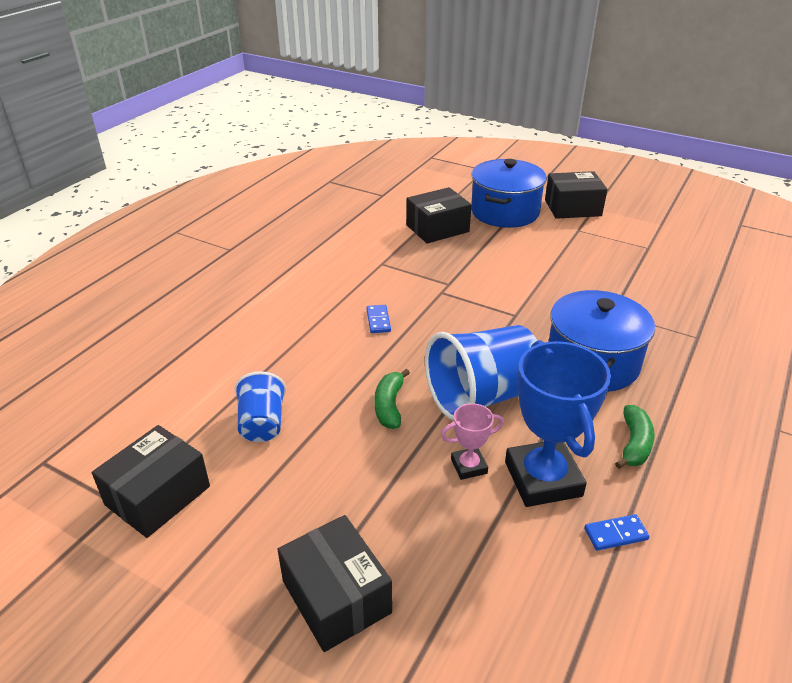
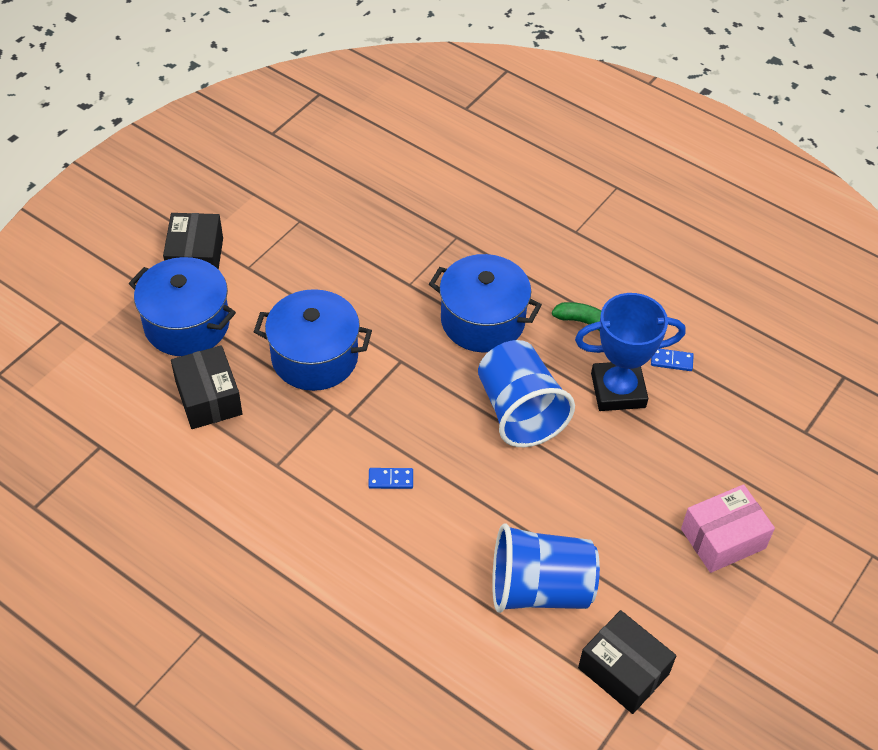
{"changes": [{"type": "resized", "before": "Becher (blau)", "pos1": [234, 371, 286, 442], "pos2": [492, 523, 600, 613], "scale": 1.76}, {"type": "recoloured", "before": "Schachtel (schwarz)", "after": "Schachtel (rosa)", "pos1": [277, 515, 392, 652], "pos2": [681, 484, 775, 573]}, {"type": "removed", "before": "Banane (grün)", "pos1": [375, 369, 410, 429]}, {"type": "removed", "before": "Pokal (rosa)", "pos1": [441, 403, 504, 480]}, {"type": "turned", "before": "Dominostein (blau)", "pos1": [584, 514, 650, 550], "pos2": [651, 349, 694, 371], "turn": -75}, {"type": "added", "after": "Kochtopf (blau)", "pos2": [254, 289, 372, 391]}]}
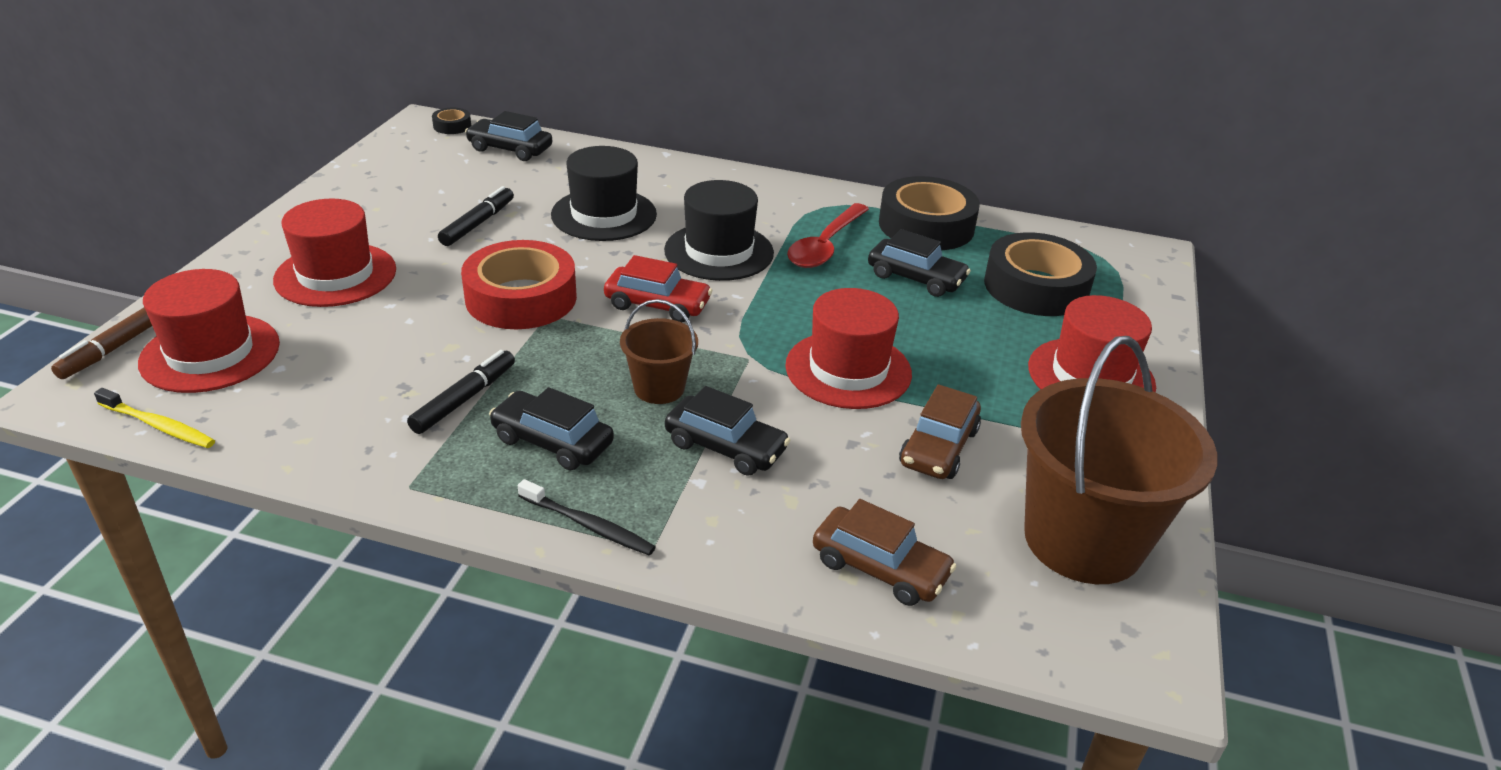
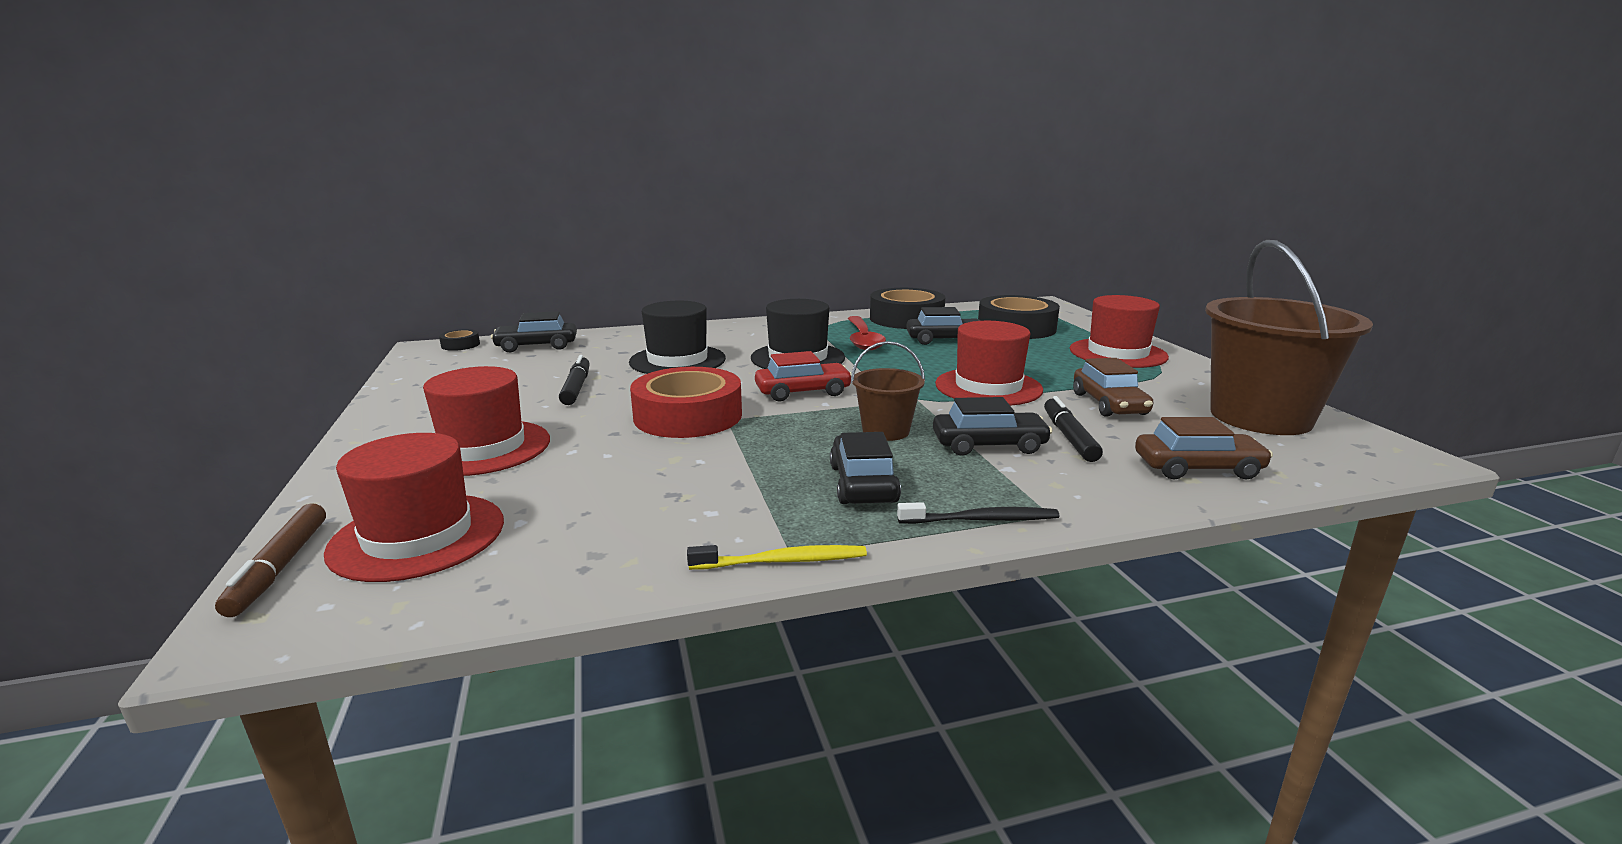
{"changes": [{"type": "moved", "before": "Zahnbürste (gelb)", "pos1": [94, 388, 215, 448], "pos2": [687, 545, 867, 570]}, {"type": "moved", "before": "Filzstift (schwarz)", "pos1": [407, 350, 515, 434], "pos2": [1044, 396, 1103, 462]}, {"type": "turned", "before": "Auto (schwarz)", "pos1": [489, 387, 614, 470], "pos2": [830, 432, 901, 504], "turn": 90}]}
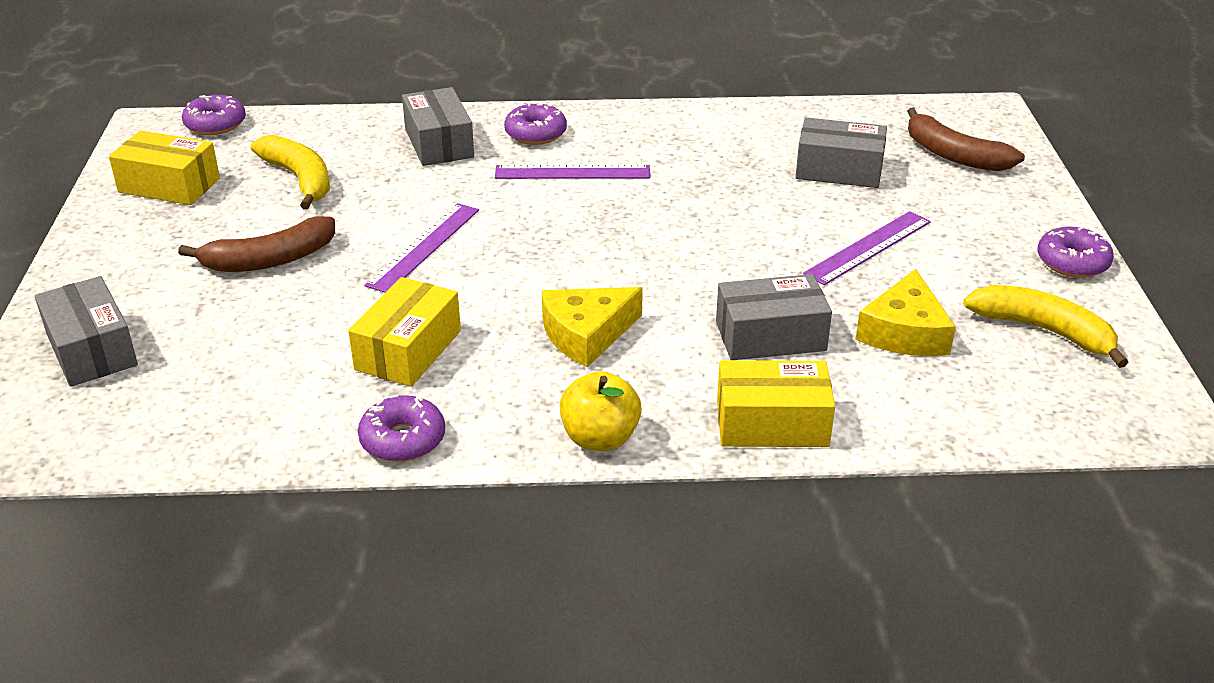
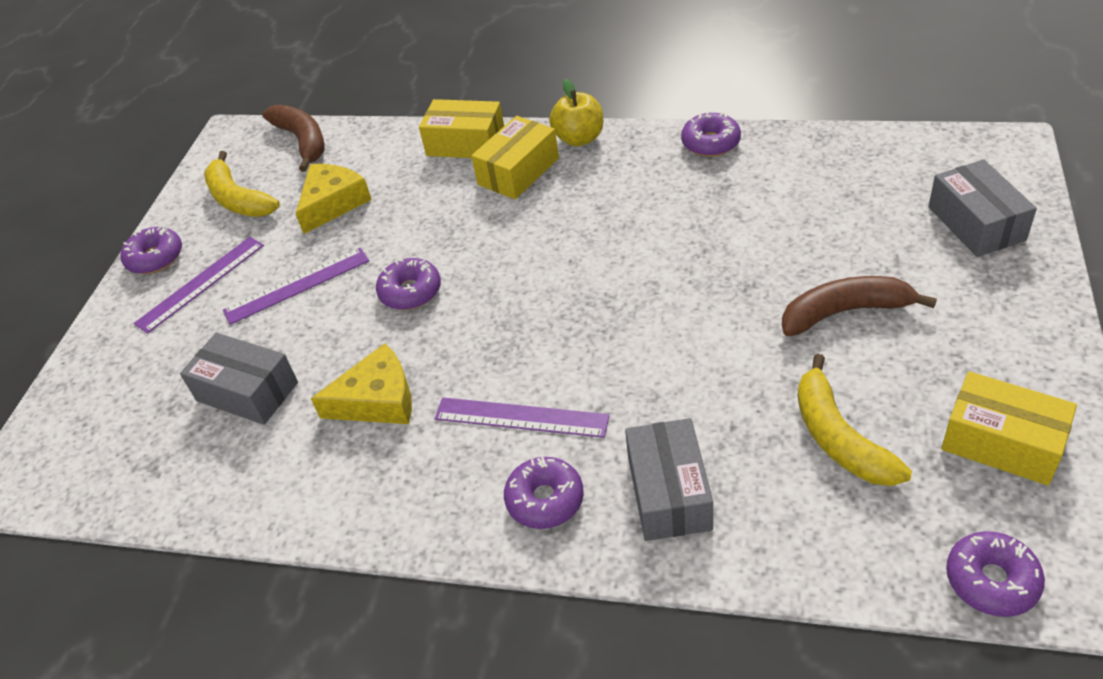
{"changes": [{"type": "moved", "before": "Schachtel (gelb)", "pos1": [348, 277, 461, 387], "pos2": [471, 116, 559, 199]}, {"type": "moved", "before": "Lineal (lila)", "pos1": [365, 203, 479, 293], "pos2": [134, 237, 264, 334]}, {"type": "moved", "before": "Käse (gelb)", "pos1": [542, 287, 643, 368], "pos2": [311, 343, 412, 424]}, {"type": "removed", "before": "Schachtel (grau)", "pos1": [716, 274, 832, 360]}, {"type": "moved", "before": "Banane (braun)", "pos1": [907, 108, 1025, 171], "pos2": [262, 104, 325, 172]}, {"type": "added", "after": "Donut (lila)", "pos2": [376, 258, 441, 310]}]}
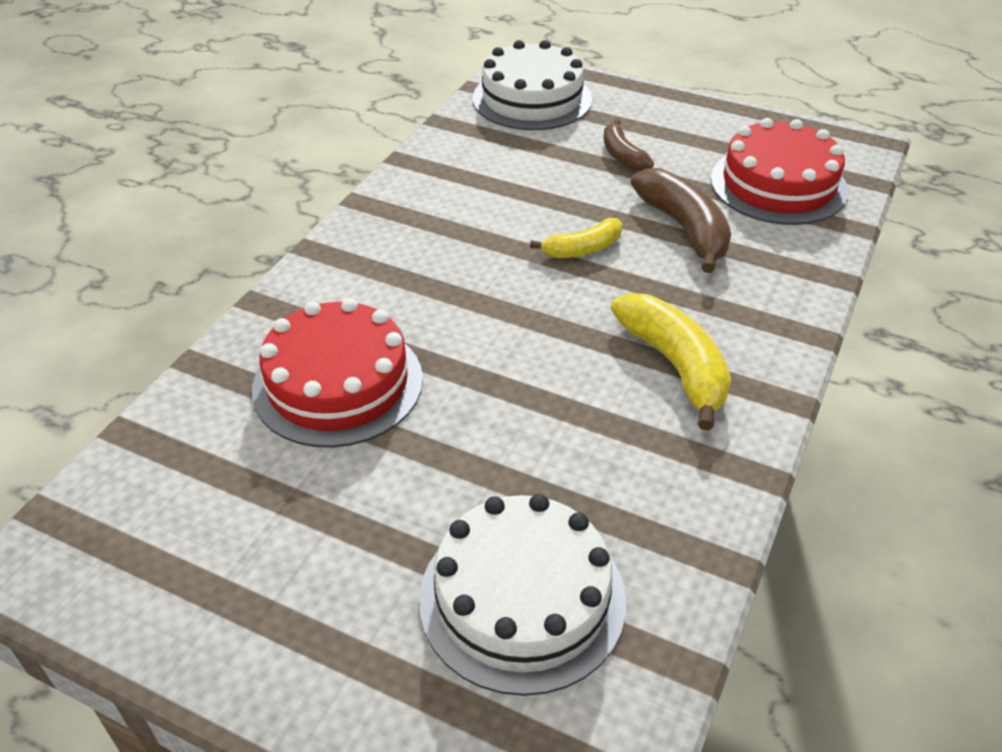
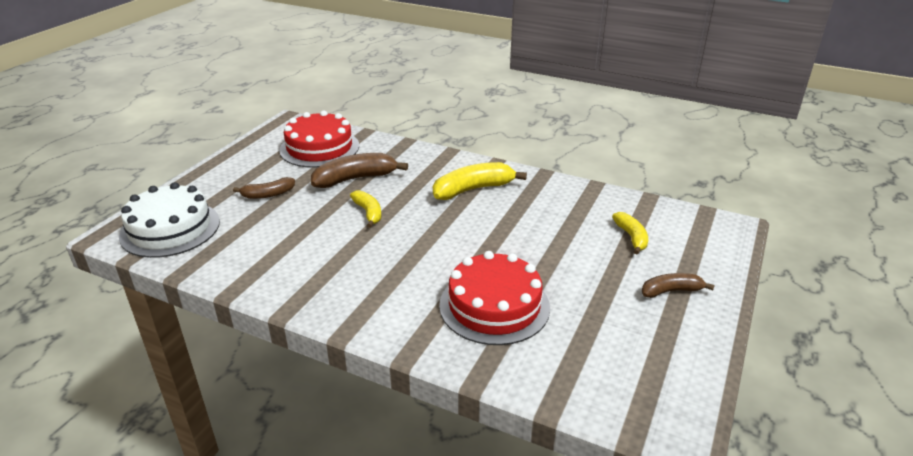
{"changes": [{"type": "replaced", "before": "Kuchen (weiß)", "after": "Banane (gelb)", "pos1": [419, 494, 626, 696], "pos2": [612, 212, 648, 254]}, {"type": "added", "after": "Banane (braun)", "pos2": [642, 273, 715, 298]}]}
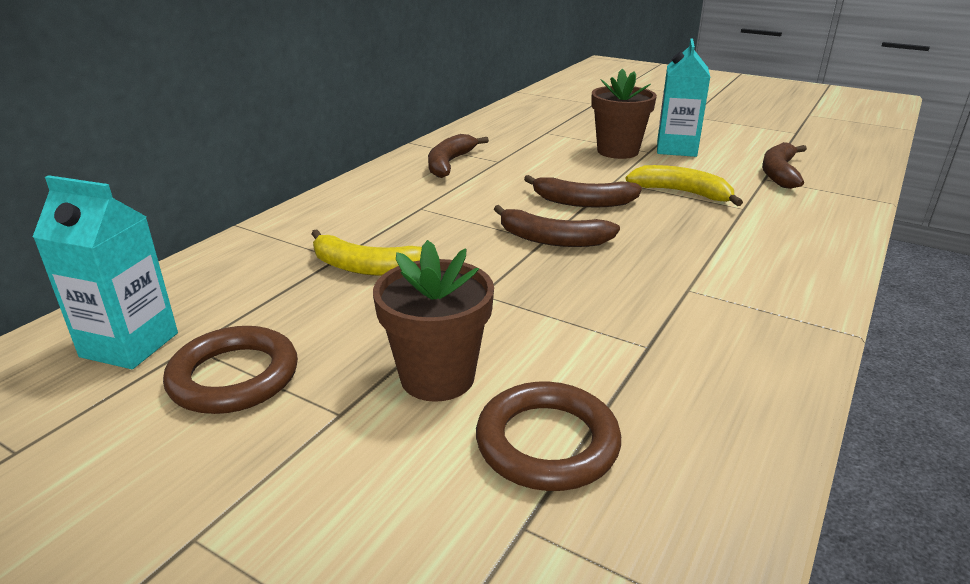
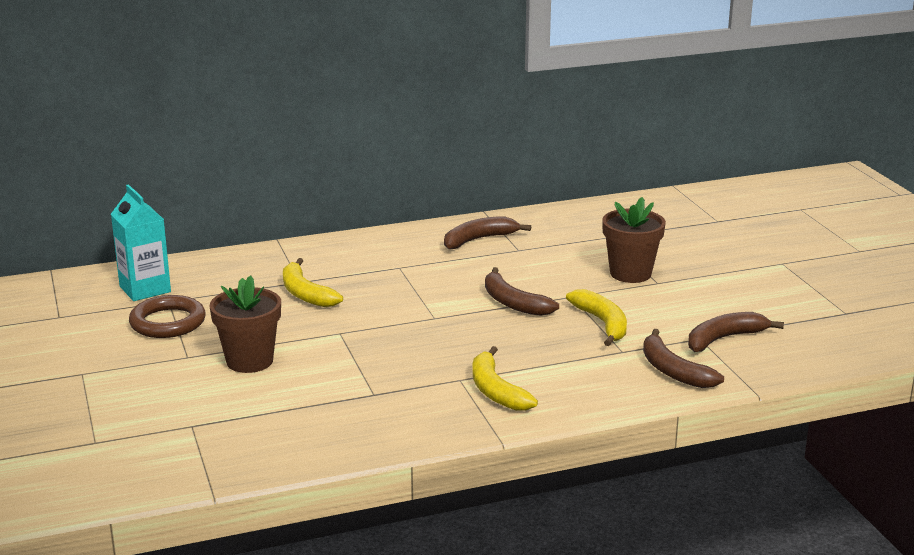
{"changes": [{"type": "removed", "before": "Ring (braun)", "pos1": [476, 382, 621, 491]}, {"type": "moved", "before": "Banane (braun)", "pos1": [494, 205, 620, 247], "pos2": [643, 329, 724, 388]}, {"type": "removed", "before": "Getränkekarton (türkis)", "pos1": [657, 38, 710, 157]}, {"type": "added", "after": "Banane (gelb)", "pos2": [472, 346, 538, 411]}]}
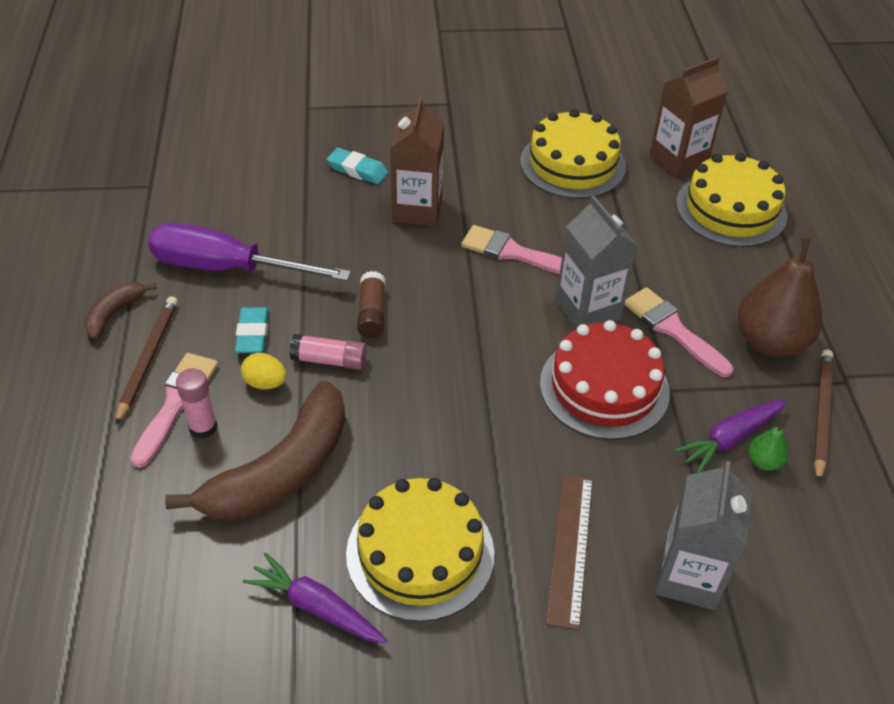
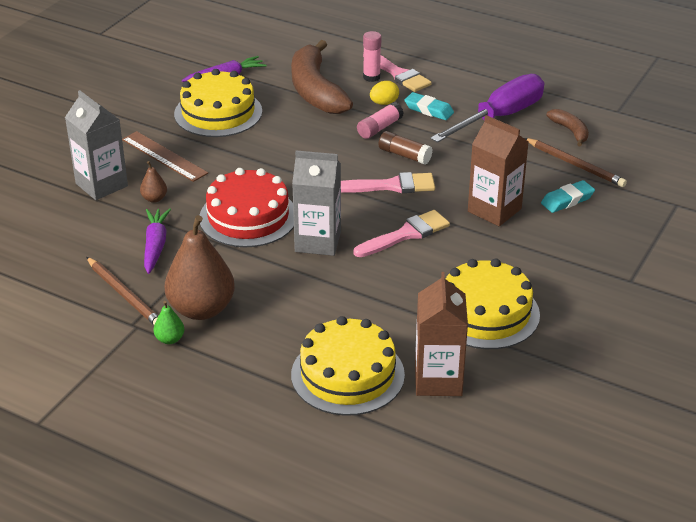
{"changes": [{"type": "moved", "before": "Banane (braun)", "pos1": [84, 282, 157, 339], "pos2": [546, 109, 589, 146]}, {"type": "moved", "before": "Bleistift (braun)", "pos1": [115, 296, 178, 425], "pos2": [524, 138, 627, 187]}, {"type": "moved", "before": "Pinsel (rosa)", "pos1": [624, 287, 733, 377], "pos2": [341, 172, 435, 193]}, {"type": "moved", "before": "Birne (grün)", "pos1": [749, 421, 788, 471], "pos2": [153, 301, 185, 344]}, {"type": "added", "after": "Birne (braun)", "pos2": [140, 161, 167, 203]}]}
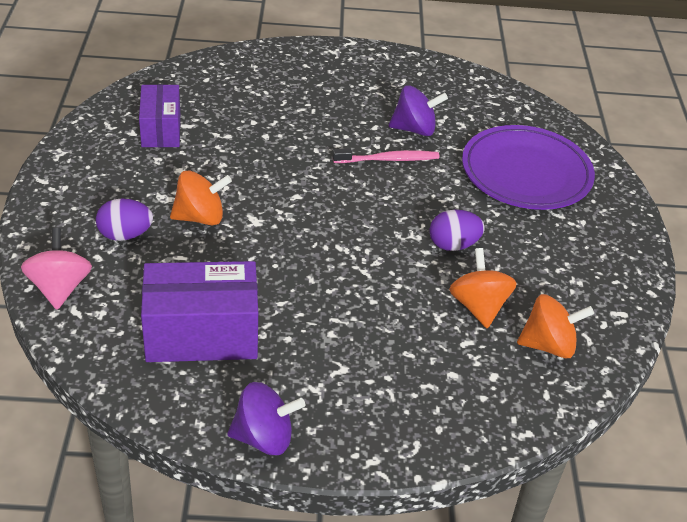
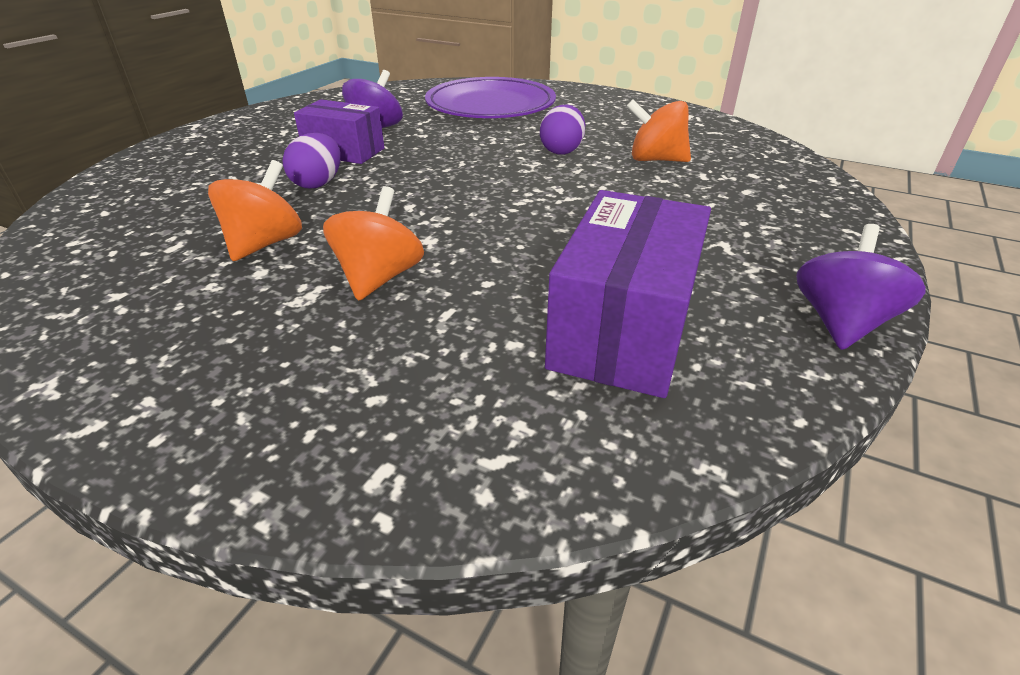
{"changes": [{"type": "removed", "before": "Kreisel (rosa)", "pos1": [21, 228, 92, 310]}, {"type": "moved", "before": "Ei (lila)", "pos1": [96, 199, 153, 241], "pos2": [283, 133, 341, 188]}, {"type": "moved", "before": "Schachtel (lila)", "pos1": [139, 84, 180, 147], "pos2": [294, 99, 384, 164]}, {"type": "removed", "before": "Zahnbürste (rosa)", "pos1": [332, 149, 440, 163]}, {"type": "moved", "before": "Kreisel (orange)", "pos1": [517, 294, 594, 358], "pos2": [208, 160, 302, 261]}]}
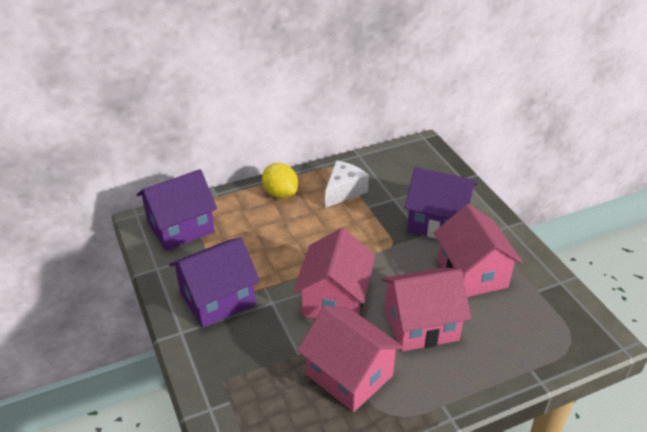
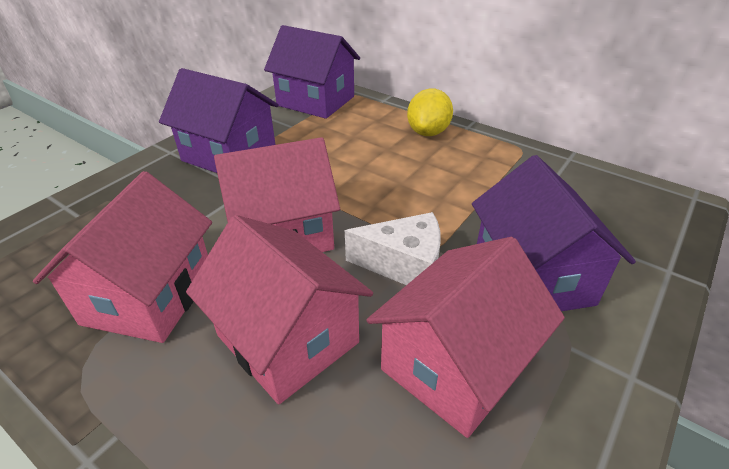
{"changes": [{"type": "moved", "before": "Käse (weiß)", "pos1": [325, 160, 369, 208], "pos2": [345, 212, 441, 285]}]}
